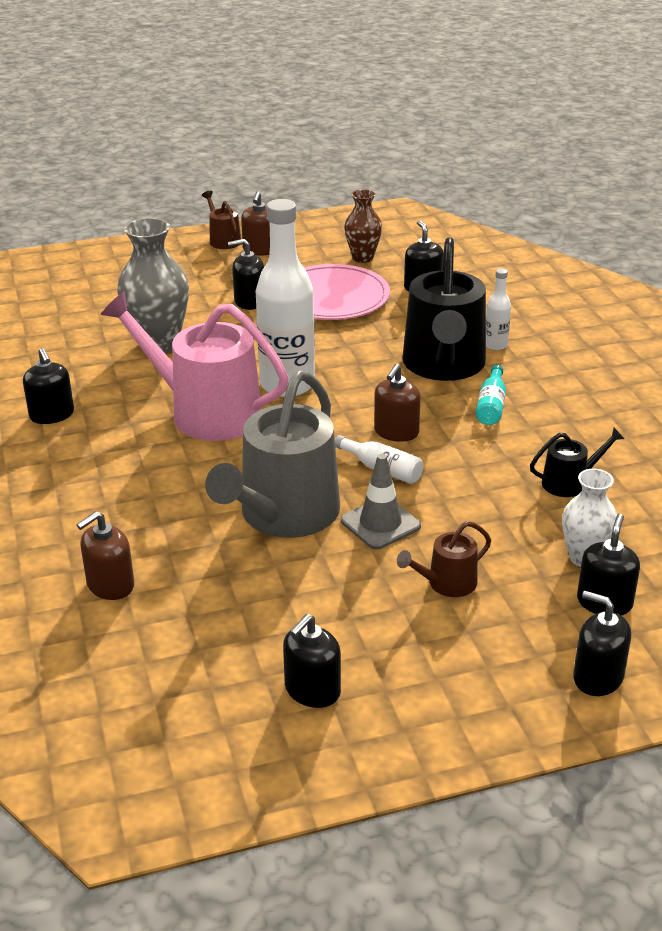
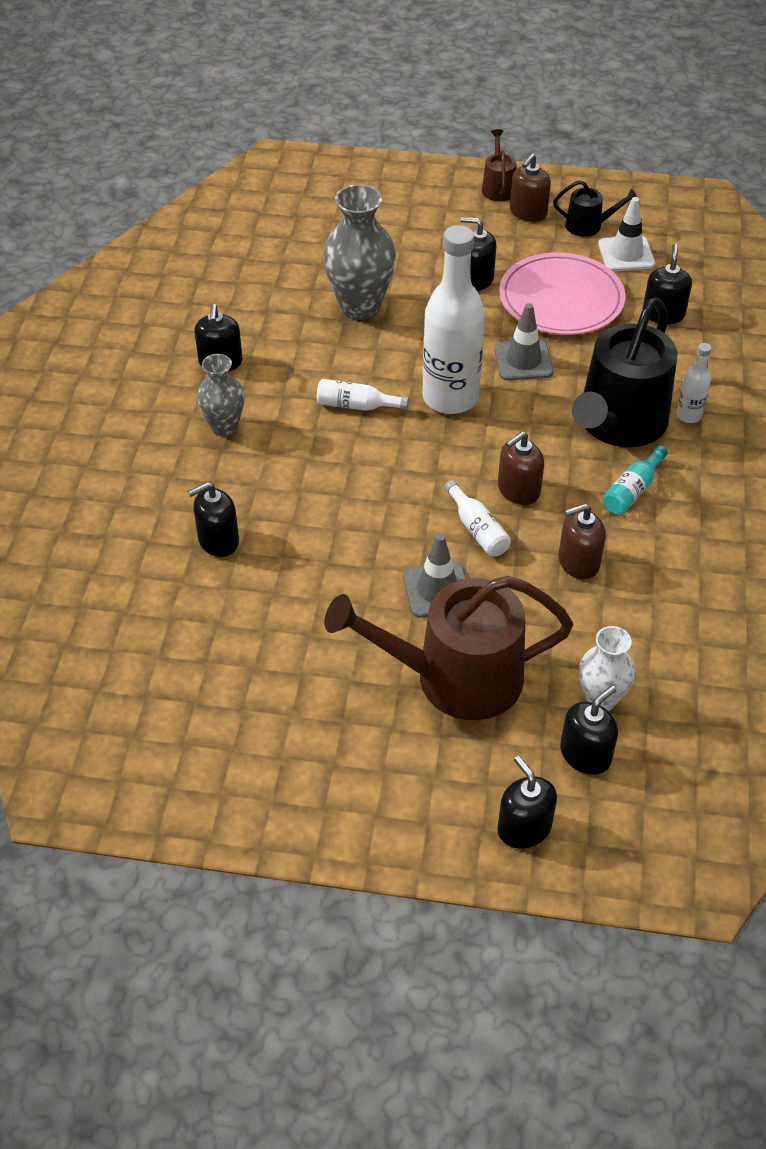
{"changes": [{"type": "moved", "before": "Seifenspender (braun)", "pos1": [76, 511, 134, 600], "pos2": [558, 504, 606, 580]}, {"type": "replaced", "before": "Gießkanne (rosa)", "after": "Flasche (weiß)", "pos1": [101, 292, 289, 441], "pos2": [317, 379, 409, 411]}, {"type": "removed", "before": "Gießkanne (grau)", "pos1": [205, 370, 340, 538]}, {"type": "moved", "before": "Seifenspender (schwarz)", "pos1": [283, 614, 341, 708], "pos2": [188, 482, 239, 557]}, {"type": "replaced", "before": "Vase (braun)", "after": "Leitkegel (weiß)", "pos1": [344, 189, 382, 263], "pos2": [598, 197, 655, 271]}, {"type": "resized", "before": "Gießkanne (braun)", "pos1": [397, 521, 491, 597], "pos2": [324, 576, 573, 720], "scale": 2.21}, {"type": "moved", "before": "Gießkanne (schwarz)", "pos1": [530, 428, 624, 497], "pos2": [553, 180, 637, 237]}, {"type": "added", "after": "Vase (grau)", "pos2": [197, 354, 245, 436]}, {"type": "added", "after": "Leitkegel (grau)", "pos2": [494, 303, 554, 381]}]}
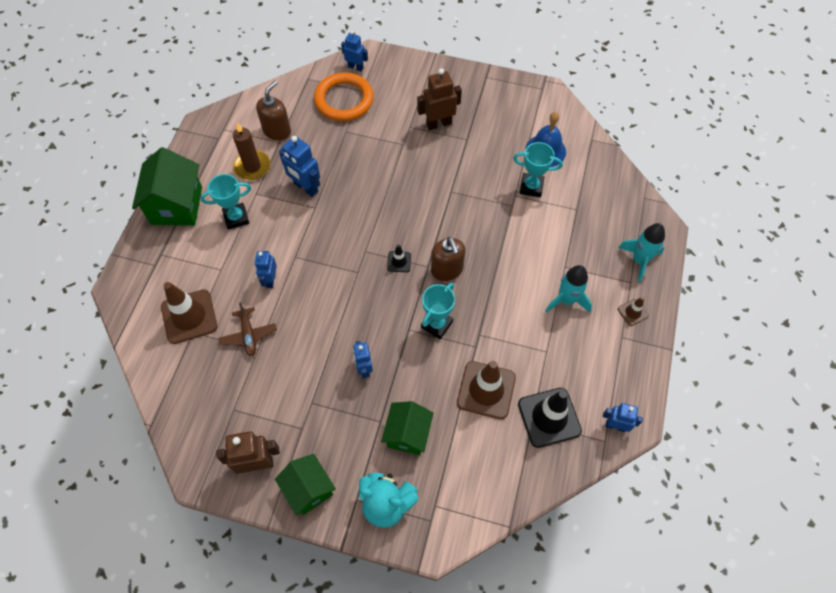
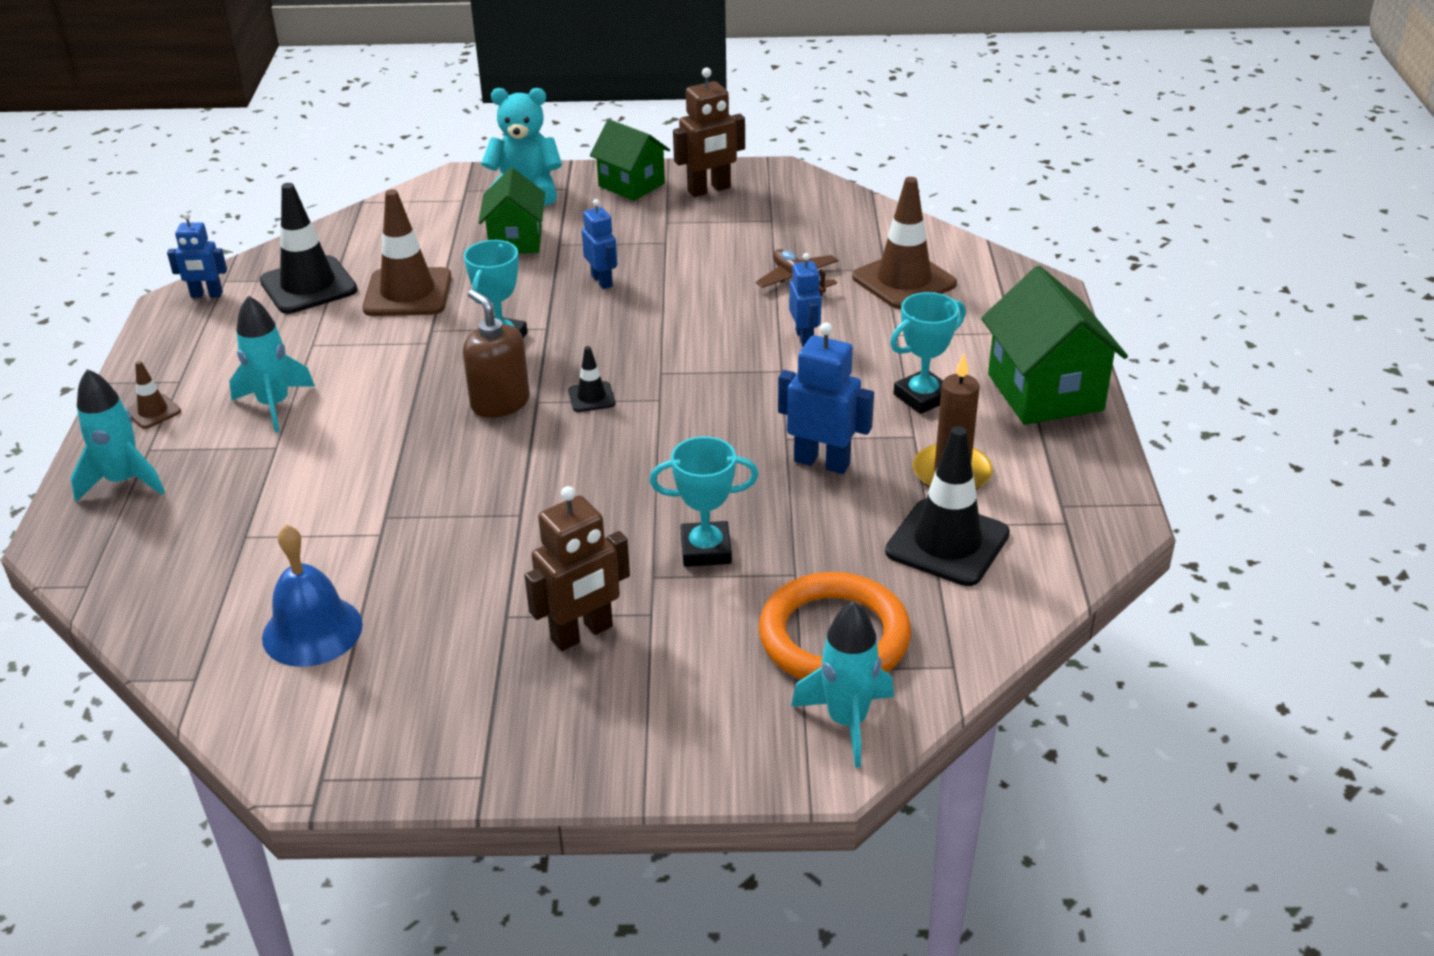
{"changes": [{"type": "replaced", "before": "Seifenspender (braun)", "after": "Leitkegel (schwarz)", "pos1": [256, 80, 291, 141], "pos2": [885, 426, 1010, 586]}, {"type": "replaced", "before": "Roboter (blau)", "after": "Rakete (türkis)", "pos1": [341, 31, 368, 72], "pos2": [791, 601, 894, 768]}, {"type": "moved", "before": "Pokal (türkis)", "pos1": [513, 142, 563, 197], "pos2": [650, 437, 759, 567]}]}
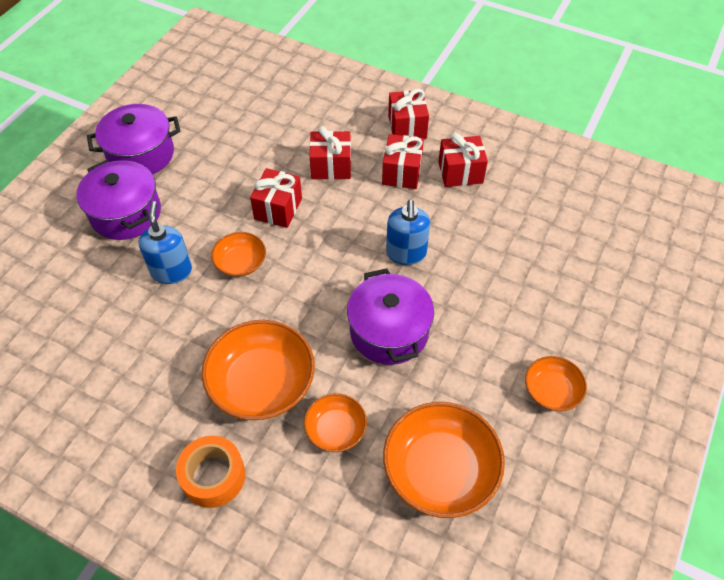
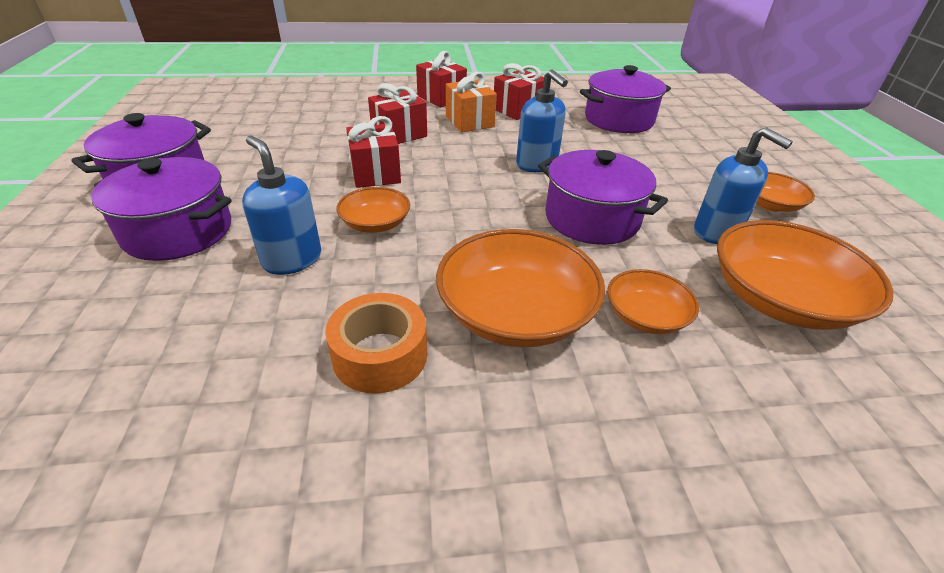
{"changes": [{"type": "moved", "before": "Klebeband (orange)", "pos1": [176, 436, 245, 508], "pos2": [325, 293, 427, 394]}, {"type": "recoloured", "before": "Geschenk (rot)", "after": "Geschenk (orange)", "pos1": [382, 134, 424, 189], "pos2": [446, 72, 497, 132]}, {"type": "added", "after": "Kochtopf (lila)", "pos2": [580, 65, 671, 133]}, {"type": "added", "after": "Seifenspender (blau)", "pos2": [694, 127, 793, 244]}]}
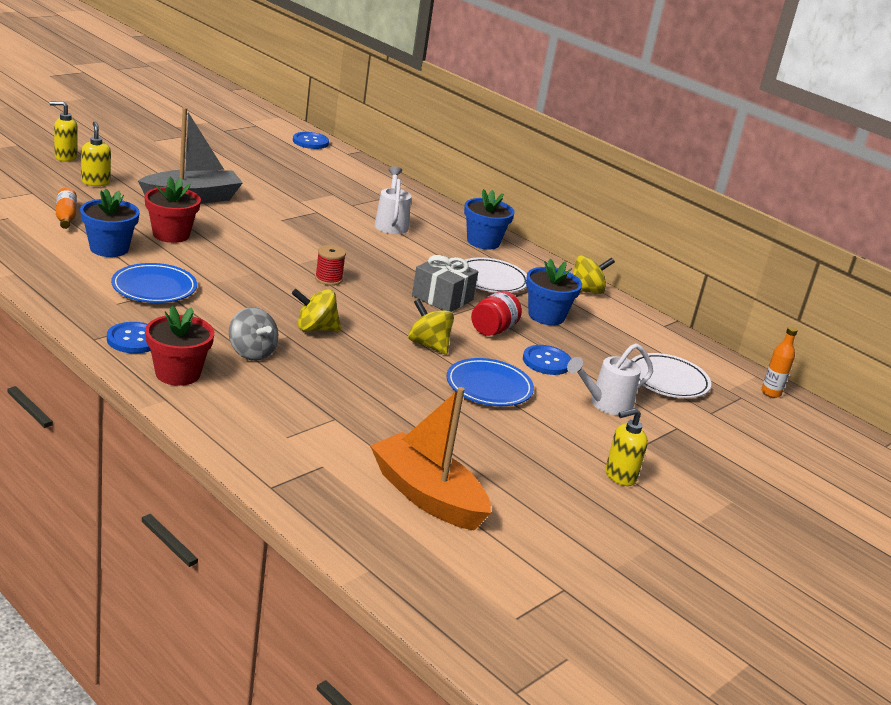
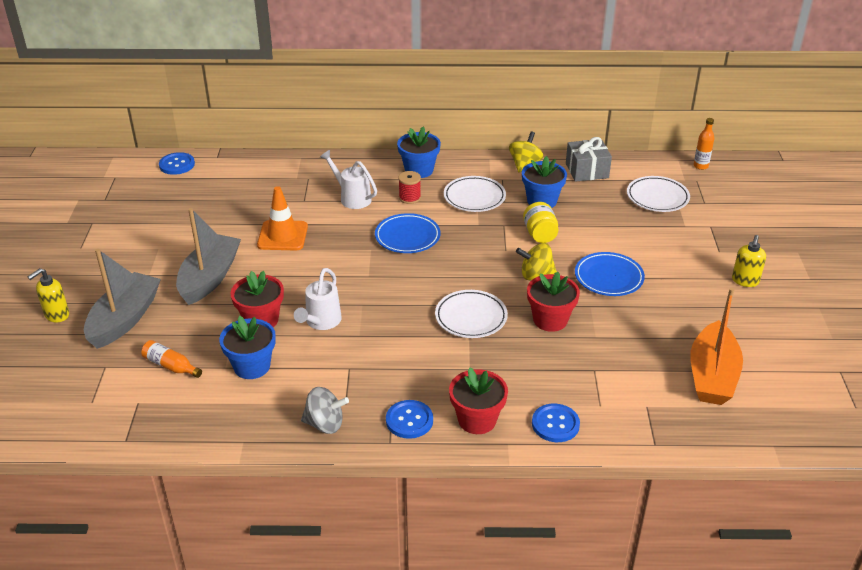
{"changes": [{"type": "replaced", "before": "Seifenspender (gelb)", "after": "Boot (grau)", "pos1": [81, 122, 111, 186], "pos2": [84, 249, 161, 349]}, {"type": "moved", "before": "Teller (blau)", "pos1": [111, 263, 197, 303], "pos2": [375, 213, 441, 253]}, {"type": "moved", "before": "Kreisel (grau)", "pos1": [229, 307, 278, 361], "pos2": [301, 387, 349, 434]}, {"type": "replaced", "before": "Kreisel (gelb)", "after": "Teller (weiß)", "pos1": [292, 289, 341, 332], "pos2": [435, 290, 508, 338]}, {"type": "moved", "before": "Garnrolle (rot)", "pos1": [315, 245, 346, 286], "pos2": [398, 171, 421, 204]}, {"type": "turned", "before": "Boot (orange)", "pos1": [370, 387, 491, 531], "pos2": [690, 288, 743, 405], "turn": -75}, {"type": "moved", "before": "Geschenk (grau)", "pos1": [412, 255, 478, 312], "pos2": [566, 137, 612, 182]}, {"type": "recoloured", "before": "Einmachglas (rot)", "after": "Einmachglas (gelb)", "pos1": [471, 291, 522, 336], "pos2": [523, 202, 559, 243]}, {"type": "moved", "before": "Knopf (blau)", "pos1": [523, 345, 571, 375], "pos2": [532, 403, 580, 442]}, {"type": "moved", "before": "Gießkanne (weiß)", "pos1": [567, 343, 653, 415], "pos2": [294, 268, 342, 330]}, {"type": "added", "after": "Leitkegel (orange)", "pos2": [257, 186, 308, 251]}, {"type": "added", "after": "Blumentopf (rot)", "pos2": [527, 272, 580, 332]}]}
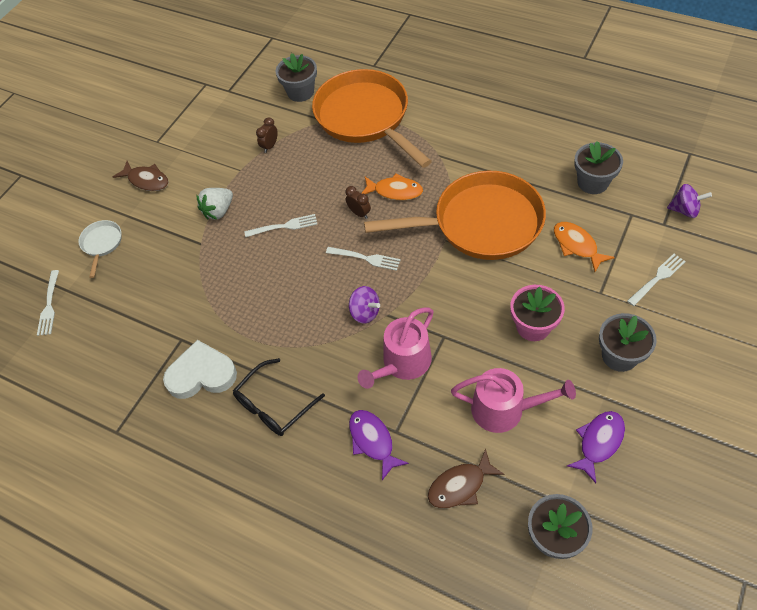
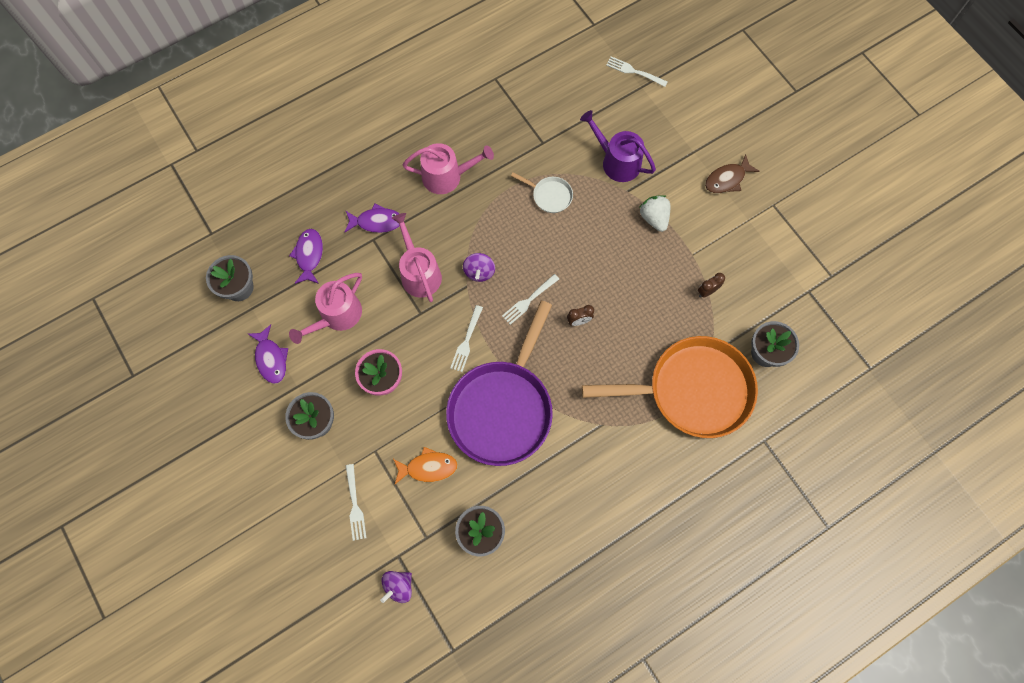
{"changes": [{"type": "moved", "before": "Pfanne (weiß)", "pos1": [78, 220, 122, 278], "pos2": [511, 172, 573, 213]}, {"type": "removed", "before": "Herz (weiß)", "pos1": [163, 340, 237, 399]}, {"type": "replaced", "before": "Brille (schwarz)", "after": "Gießkanne (rosa)", "pos1": [233, 358, 325, 436], "pos2": [402, 143, 494, 194]}, {"type": "moved", "before": "Gabel (weiß)", "pos1": [244, 214, 317, 237], "pos2": [450, 305, 483, 372]}, {"type": "turned", "before": "Wecker (braun)", "pos1": [256, 117, 278, 153], "pos2": [698, 273, 725, 298], "turn": -90}, {"type": "turned", "before": "Kreisel (lila)", "pos1": [349, 286, 380, 324], "pos2": [463, 253, 495, 282], "turn": -60}, {"type": "removed", "before": "Fisch (orange)", "pos1": [361, 173, 423, 200]}, {"type": "recoloured", "before": "Pfanne (orange)", "after": "Pfanne (lila)", "pos1": [364, 171, 546, 260], "pos2": [446, 300, 553, 466]}, {"type": "recoloured", "before": "Fisch (braun)", "after": "Fisch (lila)", "pos1": [428, 449, 505, 508], "pos2": [289, 229, 323, 284]}, {"type": "added", "after": "Gießkanne (lila)", "pos2": [580, 110, 656, 182]}]}
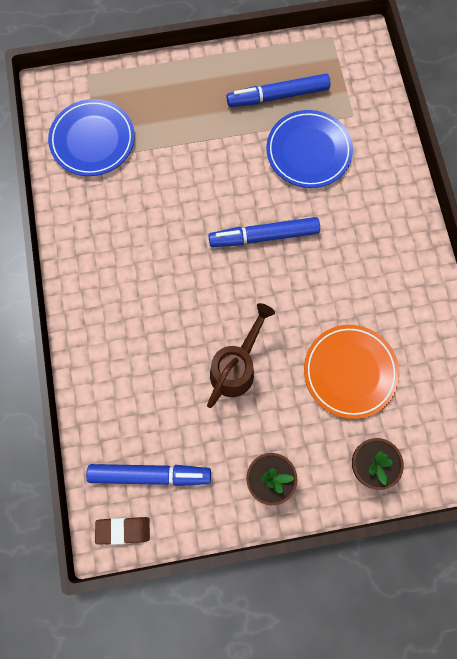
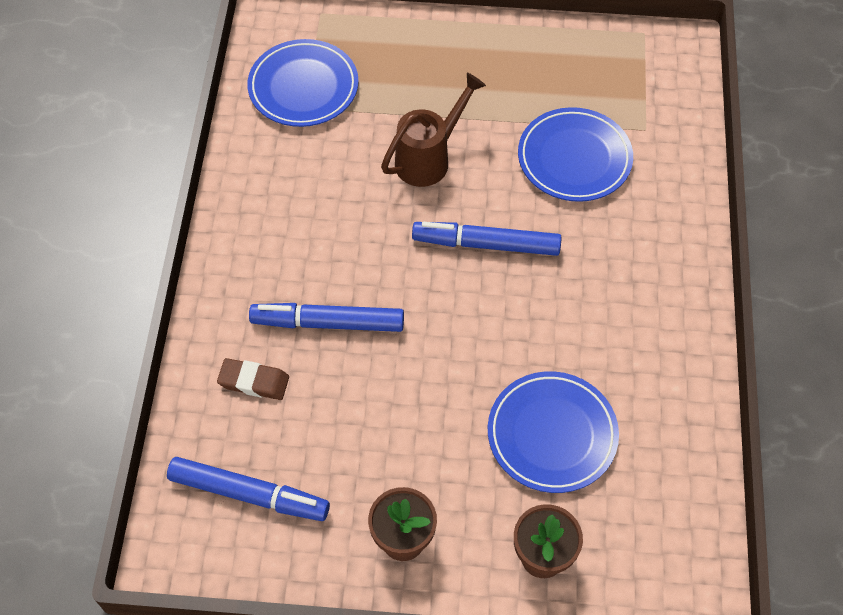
{"changes": [{"type": "moved", "before": "Radiergummi (braun)", "pos1": [95, 517, 150, 545], "pos2": [217, 358, 289, 400]}, {"type": "moved", "before": "Gießkanne (braun)", "pos1": [207, 303, 275, 408], "pos2": [381, 72, 486, 187]}, {"type": "moved", "before": "Filzstift (blau)", "pos1": [226, 73, 331, 107], "pos2": [249, 303, 404, 332]}, {"type": "recoloured", "before": "Teller (orange)", "after": "Teller (blau)", "pos1": [304, 325, 400, 419], "pos2": [488, 371, 619, 493]}]}
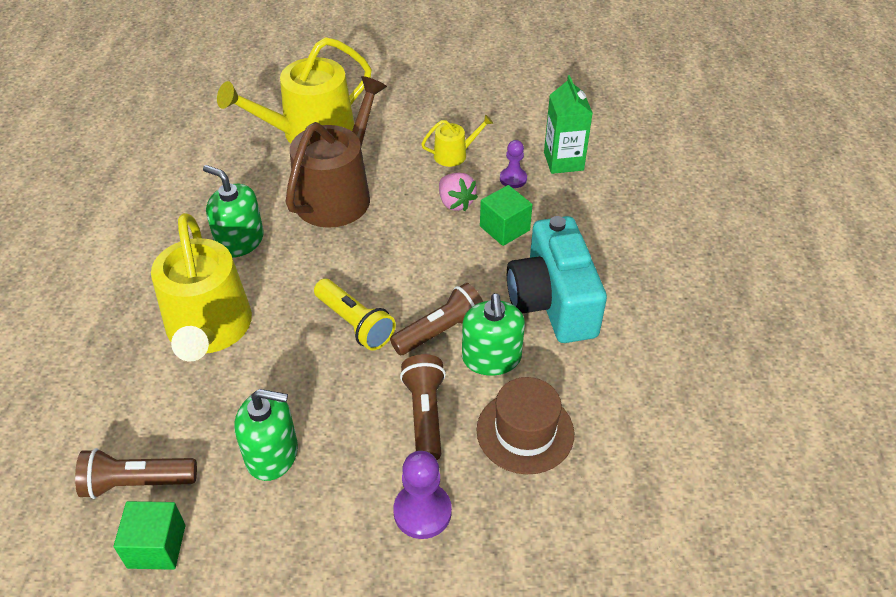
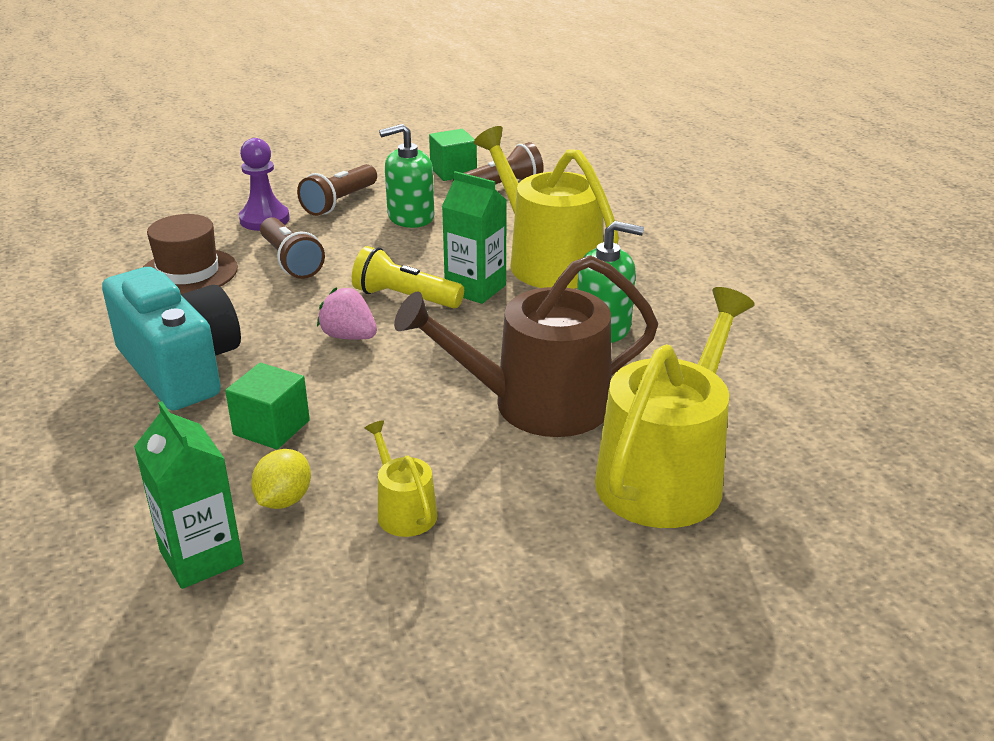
{"changes": [{"type": "turned", "before": "Gießkanne (braun)", "pos1": [286, 76, 387, 228], "pos2": [394, 255, 658, 437], "turn": 75}, {"type": "moved", "before": "Taschenlampe (braun)", "pos1": [390, 283, 483, 355], "pos2": [297, 164, 377, 216]}, {"type": "turned", "before": "Gießkanne (gelb)", "pos1": [421, 115, 493, 167], "pos2": [364, 420, 438, 537], "turn": 105}, {"type": "moved", "before": "Erdbeere (rosa)", "pos1": [439, 173, 478, 211], "pos2": [317, 287, 377, 340]}, {"type": "removed", "before": "Seifenspender (grün)", "pos1": [462, 293, 525, 376]}, {"type": "replaced", "before": "Bauer (lila)", "after": "Zitrone (gelb)", "pos1": [500, 140, 527, 188], "pos2": [251, 449, 311, 509]}, {"type": "added", "after": "Getränkekarton (grün)", "pos2": [442, 171, 507, 304]}]}
